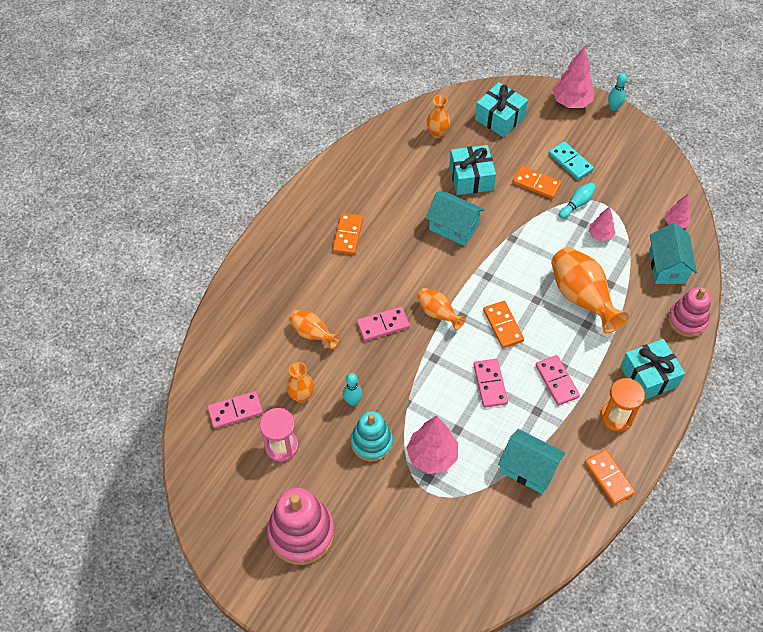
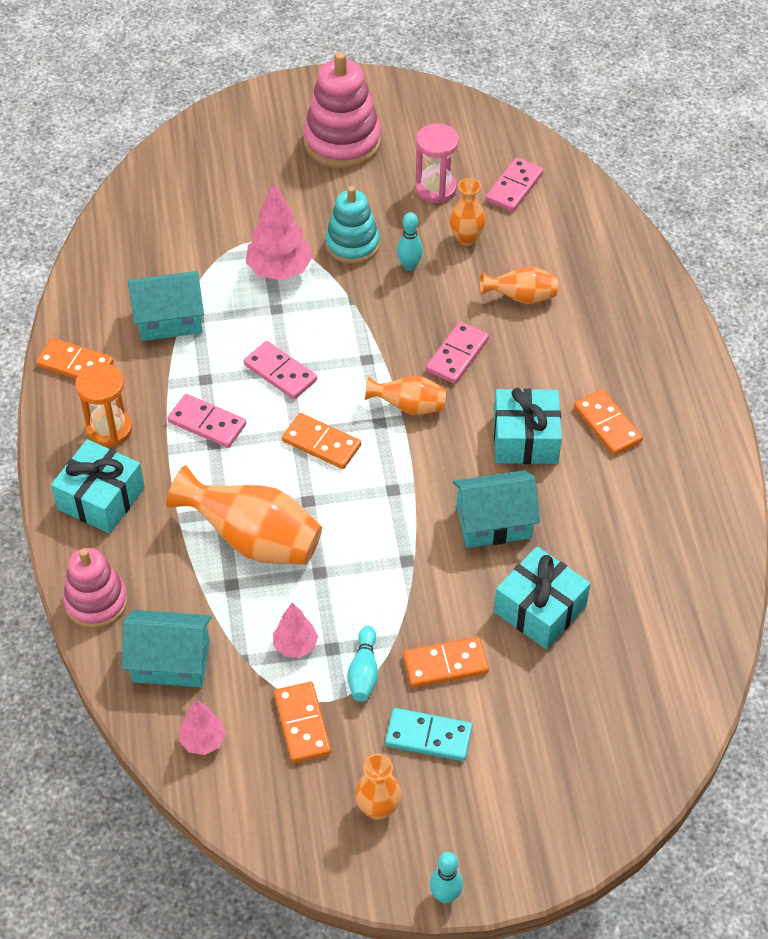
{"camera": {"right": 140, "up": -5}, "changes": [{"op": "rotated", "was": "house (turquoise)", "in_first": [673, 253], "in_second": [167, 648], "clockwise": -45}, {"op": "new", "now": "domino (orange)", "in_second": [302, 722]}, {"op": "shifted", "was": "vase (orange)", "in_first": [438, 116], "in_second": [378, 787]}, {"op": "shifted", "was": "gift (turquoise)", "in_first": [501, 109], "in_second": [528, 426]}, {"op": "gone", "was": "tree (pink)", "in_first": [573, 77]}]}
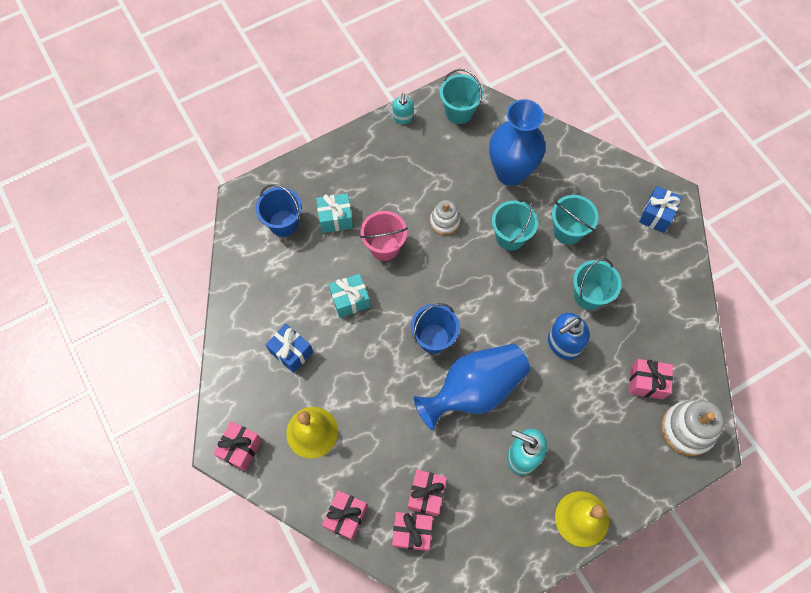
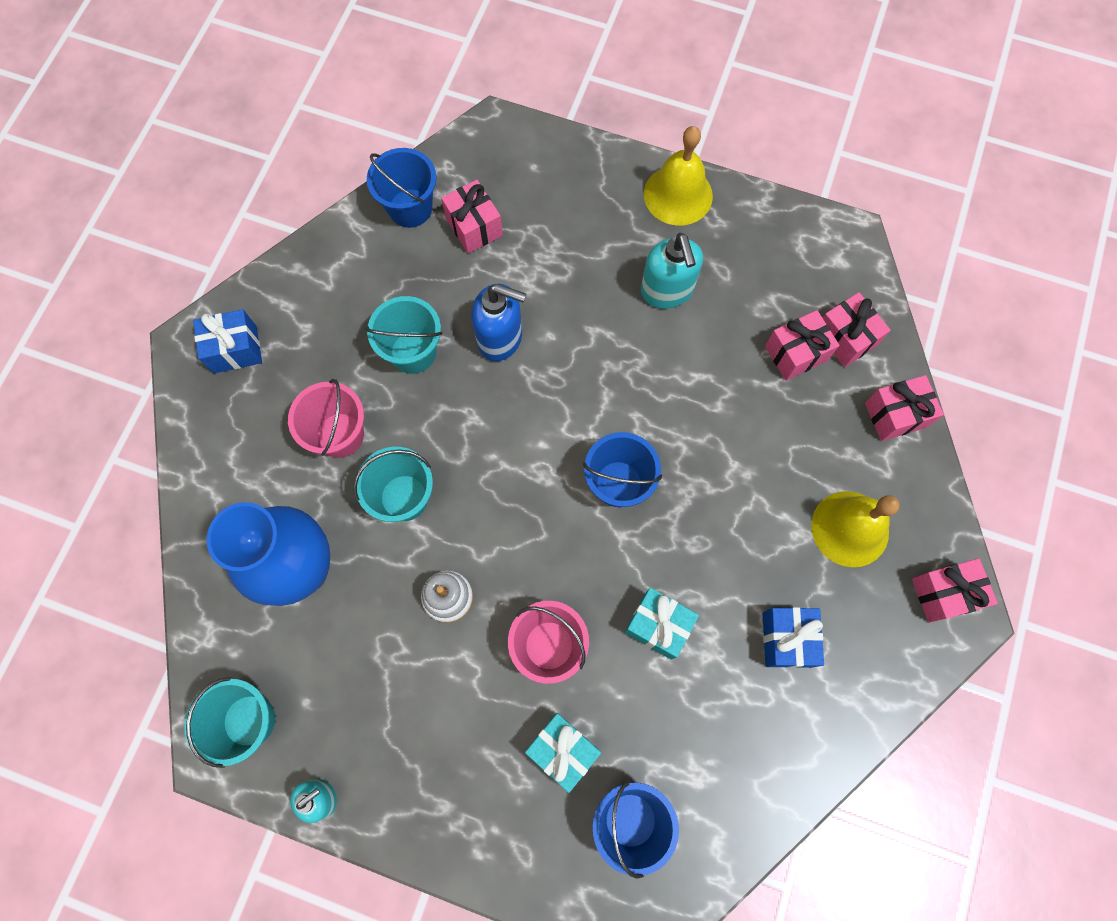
{"camera": {"right": -130, "up": 5}, "changes": [{"op": "repainted", "was": "bucket (turquoise)", "now": "bucket (pink)", "in_first": [575, 220], "in_second": [326, 418]}, {"op": "new", "now": "bucket (blue)", "in_second": [401, 188]}, {"op": "gone", "was": "vase (blue)", "in_first": [471, 387]}, {"op": "gone", "was": "stacking toy (white)", "in_first": [692, 428]}]}
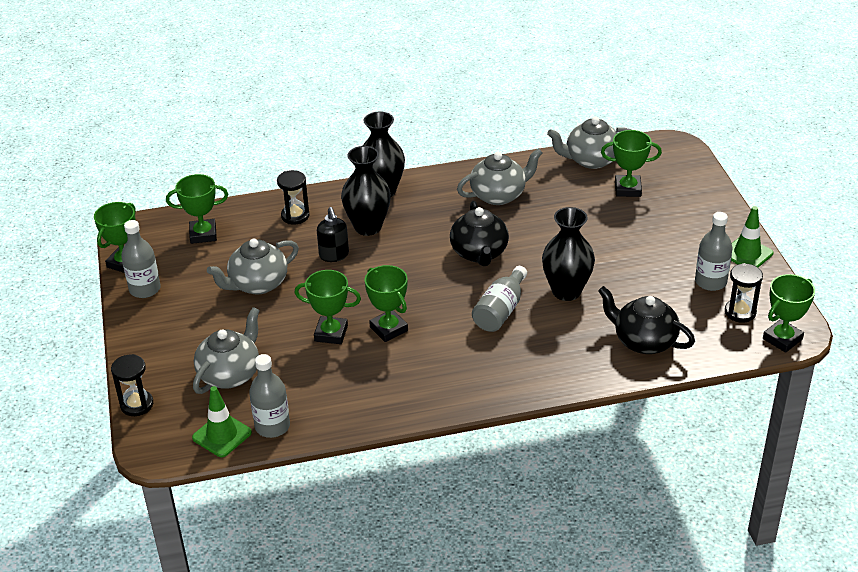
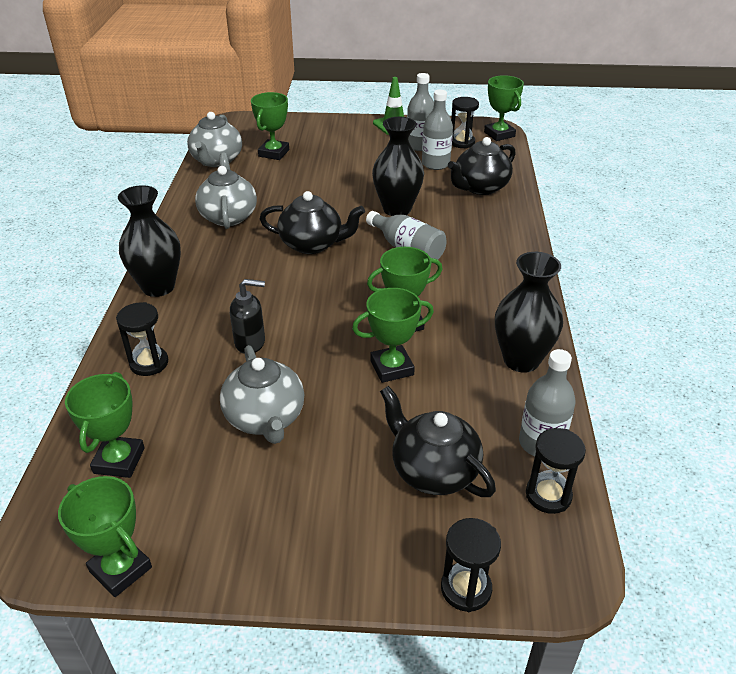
{"camera": {"right": -75, "up": 0}, "changes": [{"op": "rotated", "was": "trophy (green)", "in_first": [327, 307], "in_second": [393, 335], "clockwise": 45}, {"op": "repainted", "was": "teapot (grey)", "now": "teapot (black)", "in_first": [226, 350], "in_second": [438, 441]}, {"op": "shifted", "was": "bottle (grey)", "in_first": [141, 259], "in_second": [437, 130]}, {"op": "shifted", "was": "vase (black)", "in_first": [366, 191], "in_second": [529, 312]}, {"op": "swapped", "was": "traffic cone (green)", "now": "hourglass (black)", "in_first": [222, 421], "in_second": [556, 471]}]}
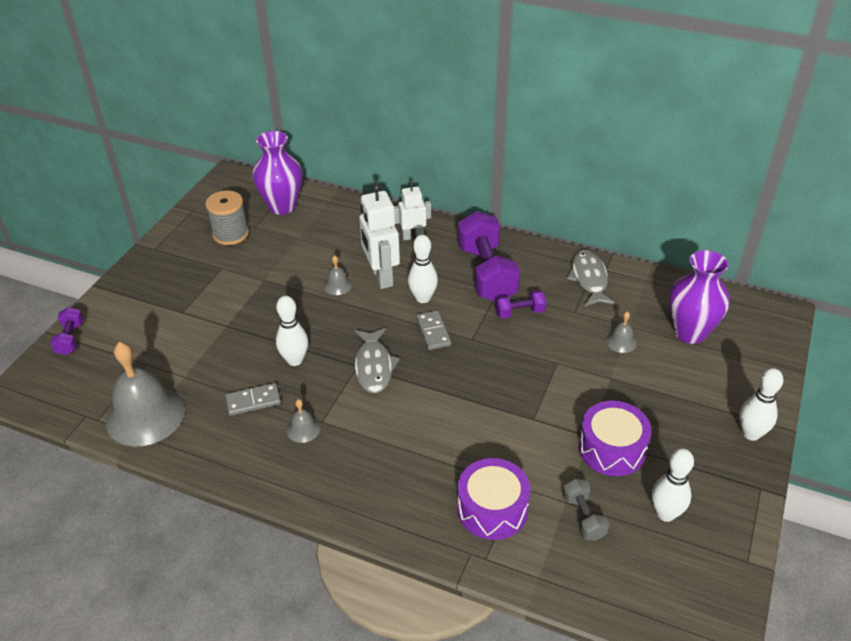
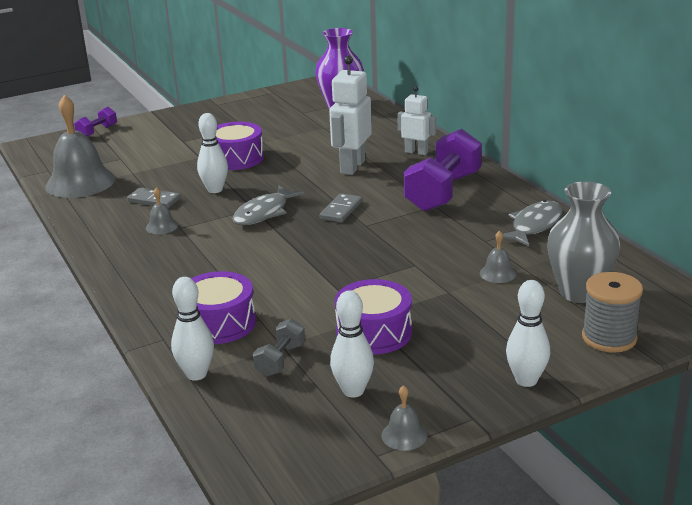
{"camera": {"right": 40, "up": -15}, "changes": [{"op": "shifted", "was": "bowling pin (white)", "in_first": [423, 269], "in_second": [192, 329]}, {"op": "new", "now": "drum (purple)", "in_second": [240, 146]}, {"op": "shifted", "was": "bell (grey)", "in_first": [337, 275], "in_second": [404, 418]}, {"op": "repainted", "was": "vase (purple)", "now": "vase (grey)", "in_first": [699, 297], "in_second": [583, 242]}, {"op": "shifted", "was": "spool (grey)", "in_first": [227, 218], "in_second": [612, 312]}, {"op": "gone", "was": "dumbbell (purple)", "in_first": [520, 304]}]}
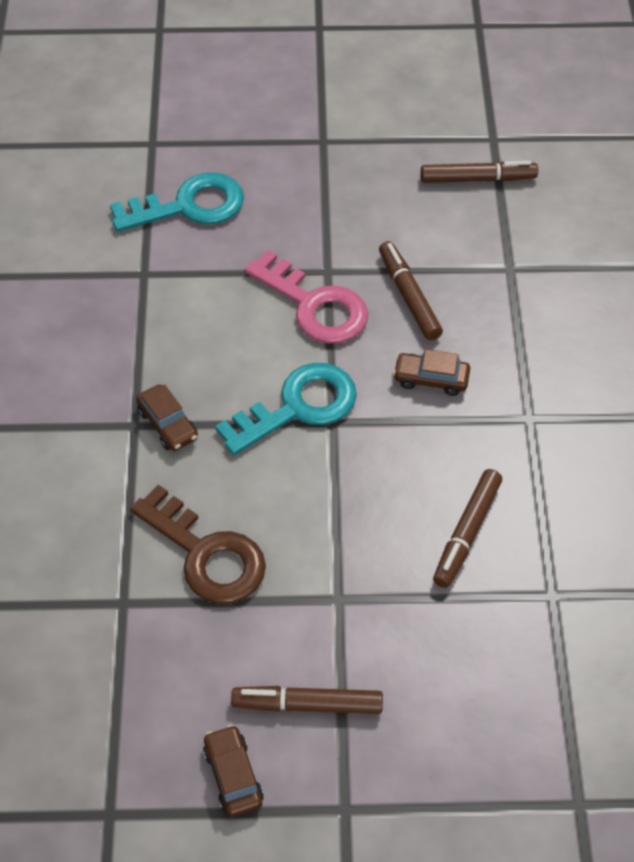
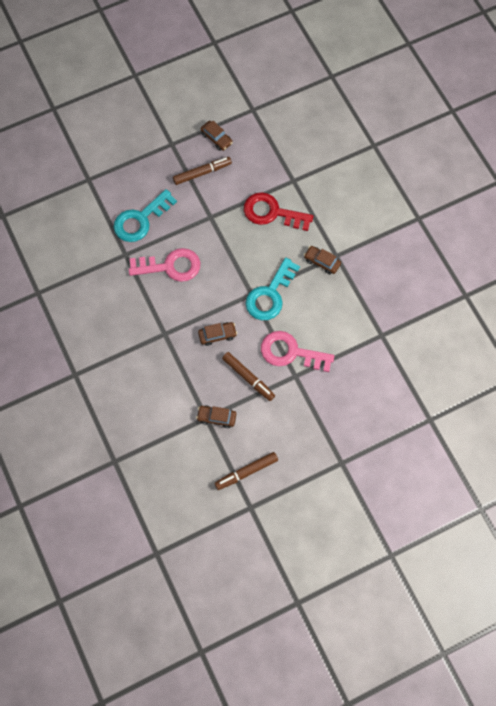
{"camera": {"right": 155, "up": 15}, "changes": [{"op": "shifted", "was": "key (turquoise)", "in_first": [177, 202], "in_second": [145, 215]}, {"op": "swapped", "was": "marker (brown)", "now": "key (pink)", "in_first": [467, 528], "in_second": [164, 265]}, {"op": "new", "now": "car (brown)", "in_second": [216, 416]}, {"op": "repainted", "was": "key (brown)", "now": "key (red)", "in_first": [198, 544], "in_second": [278, 211]}]}
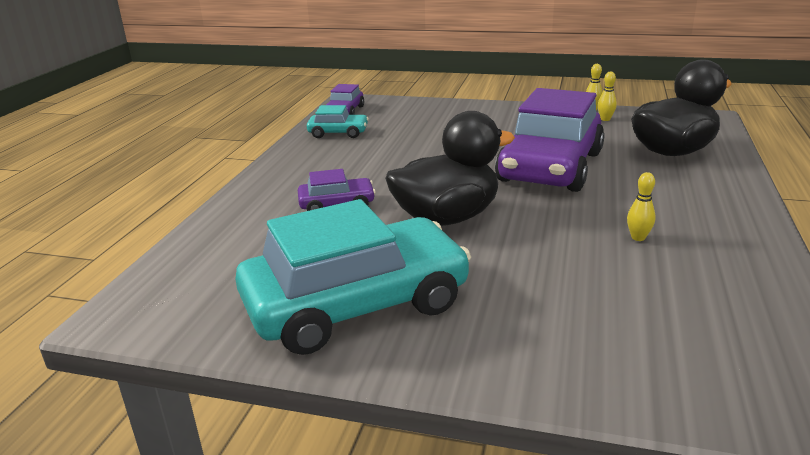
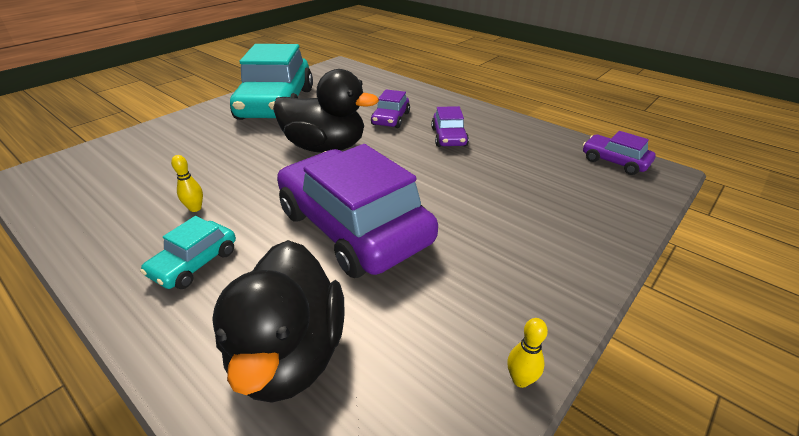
{"camera": {"right": 115, "up": 10}, "changes": [{"op": "shifted", "was": "car (turquoise)", "in_first": [338, 121], "in_second": [188, 252]}, {"op": "rotated", "was": "duck (black)", "in_first": [450, 168], "in_second": [326, 111], "clockwise": -75}, {"op": "new", "now": "car (purple)", "in_second": [450, 126]}, {"op": "gone", "was": "bowling pin (yellow)", "in_first": [607, 96]}]}
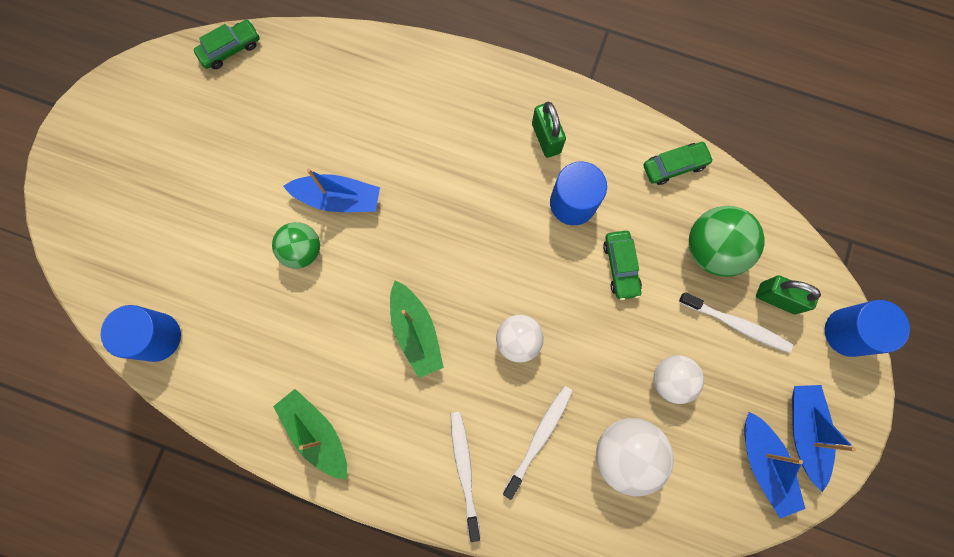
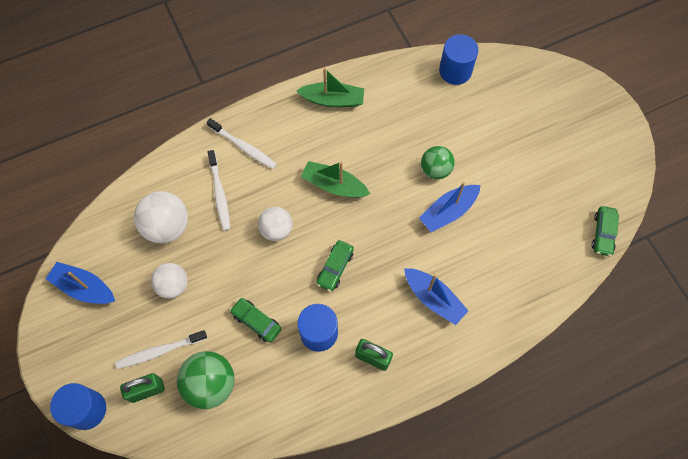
{"camera": {"right": 135, "up": -10}, "changes": [{"op": "shifted", "was": "car (green)", "in_first": [679, 163], "in_second": [335, 265]}, {"op": "shifted", "was": "boat (blue)", "in_first": [824, 438], "in_second": [436, 296]}]}
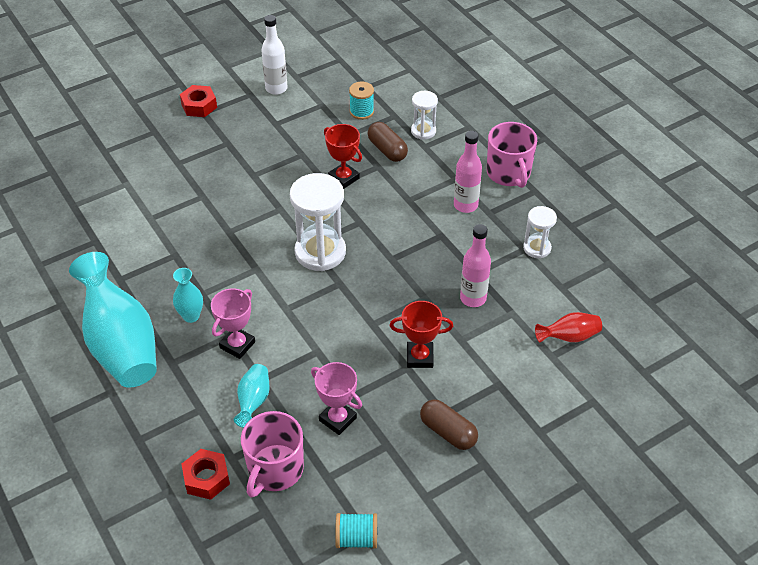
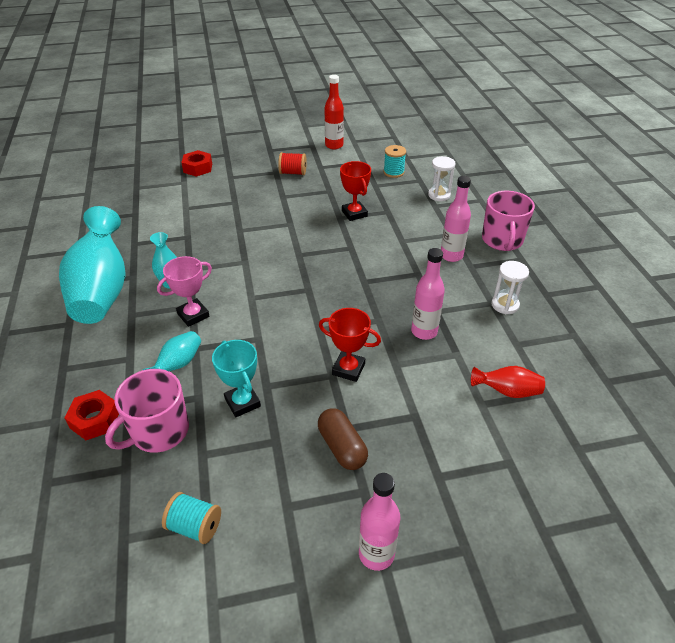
{"camera": {"right": 20, "up": -5}, "changes": [{"op": "shifted", "was": "nut (red)", "in_first": [198, 101], "in_second": [196, 163]}, {"op": "repainted", "was": "trophy (pink)", "now": "trophy (turquoise)", "in_first": [336, 398], "in_second": [236, 378]}, {"op": "new", "now": "spool (red)", "in_second": [292, 163]}, {"op": "repainted", "was": "bottle (white)", "now": "bottle (red)", "in_first": [275, 55], "in_second": [334, 112]}, {"op": "new", "now": "bottle (pink)", "in_second": [379, 522]}, {"op": "gone", "was": "hourglass (white)", "in_first": [318, 222]}, {"op": "gone", "was": "capsule (brown)", "in_first": [388, 142]}]}
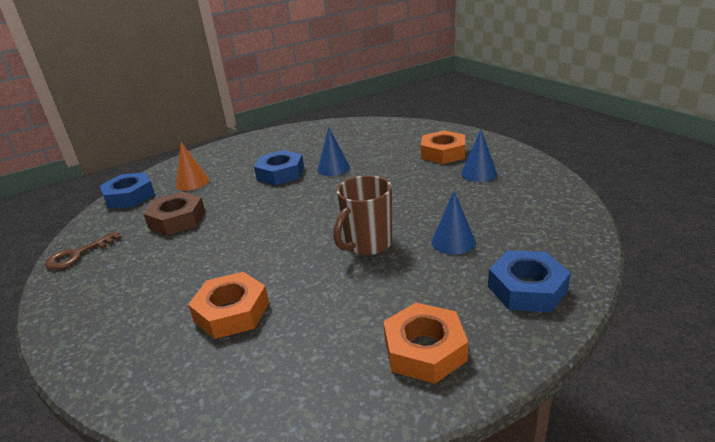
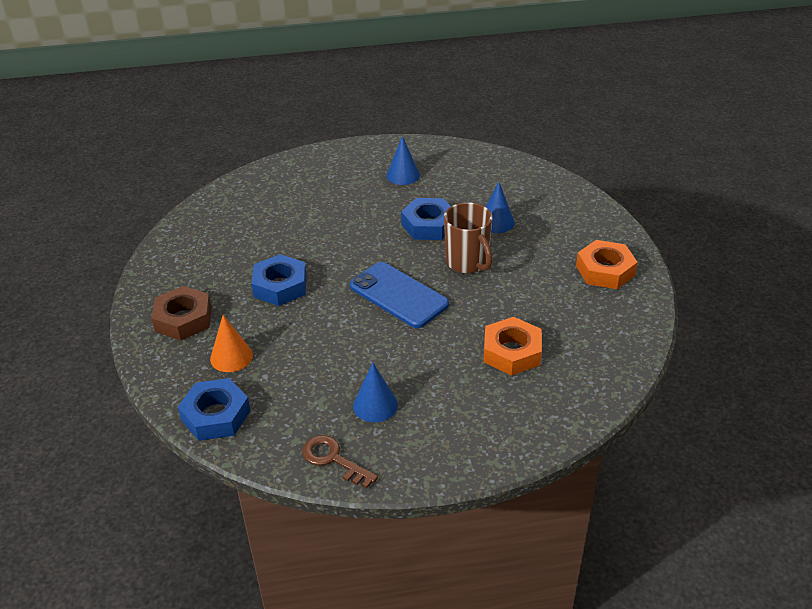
{"camera": {"right": -70, "up": 10}, "changes": [{"op": "shifted", "was": "nut (brown)", "in_first": [174, 213], "in_second": [181, 313]}, {"op": "rotated", "was": "key (brown)", "in_first": [83, 250], "in_second": [340, 462], "clockwise": 150}, {"op": "new", "now": "phone (blue)", "in_second": [399, 295]}, {"op": "shifted", "was": "cone (blue)", "in_first": [334, 151], "in_second": [375, 392]}, {"op": "shifted", "was": "nut (blue)", "in_first": [529, 281], "in_second": [426, 219]}, {"op": "gone", "was": "nut (orange)", "in_first": [443, 147]}]}
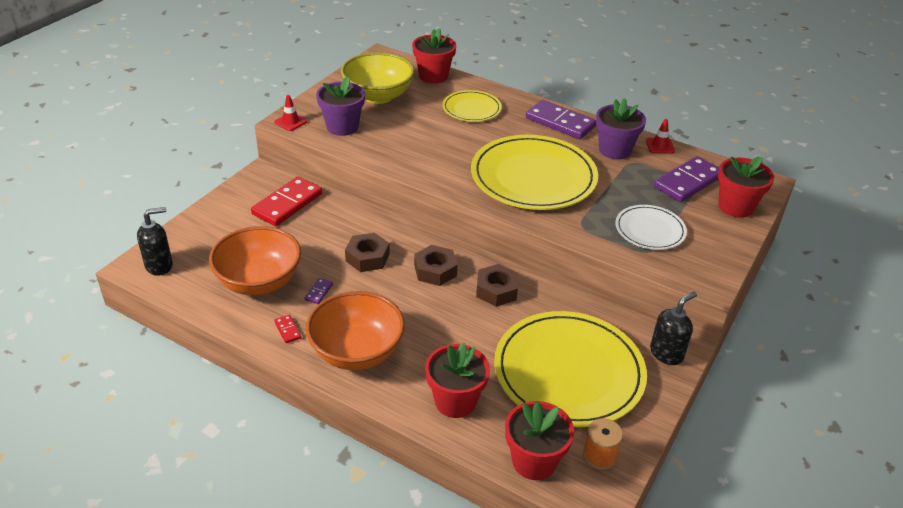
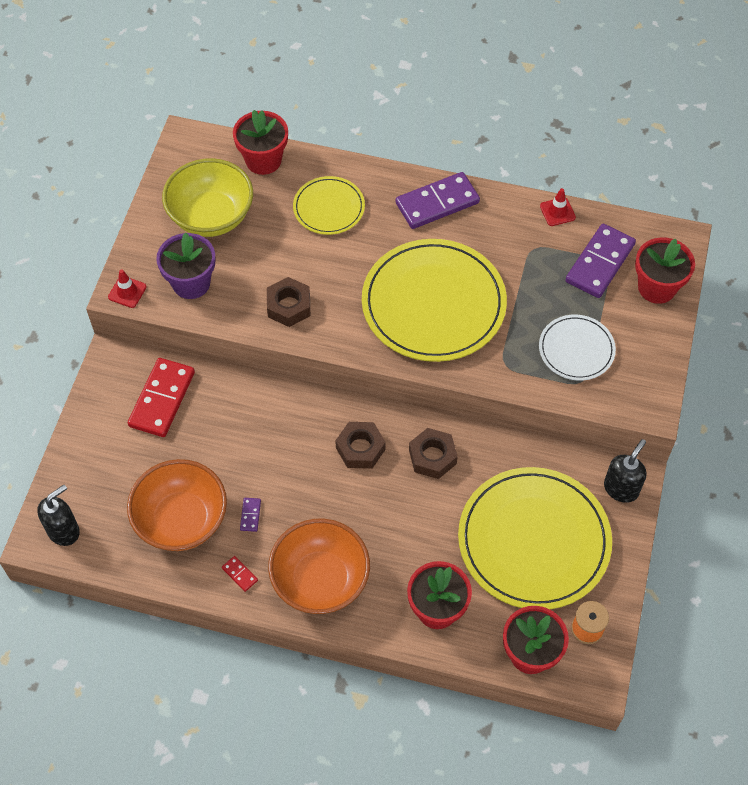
{"camera": {"right": -15, "up": 20}, "changes": [{"op": "shifted", "was": "nut (brown)", "in_first": [367, 252], "in_second": [288, 302]}, {"op": "rotated", "was": "domino (purple)", "in_first": [561, 119], "in_second": [438, 200], "clockwise": -45}, {"op": "gone", "was": "flower pot (purple)", "in_first": [621, 129]}]}
